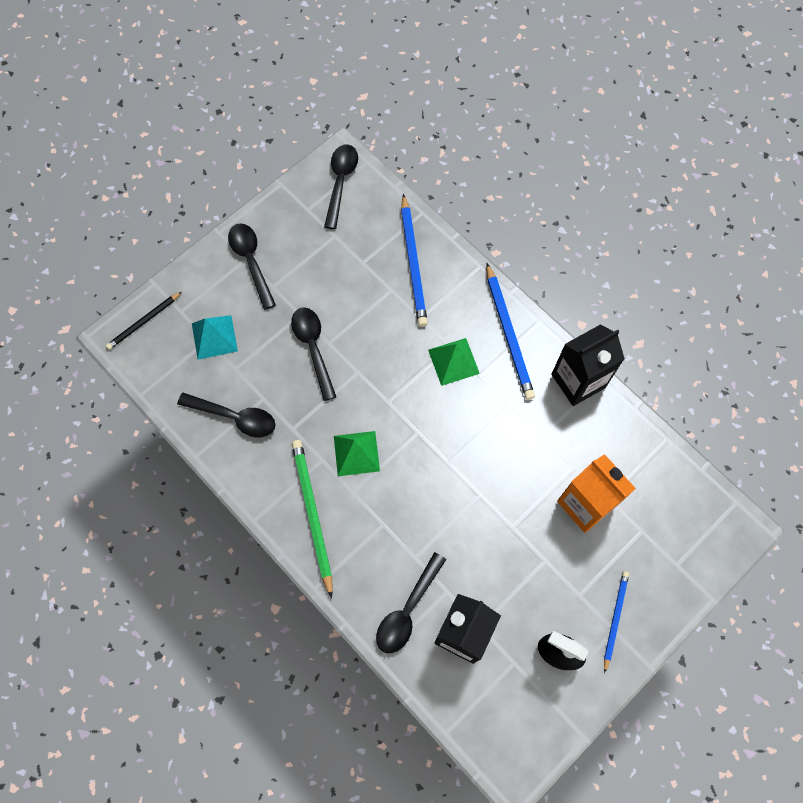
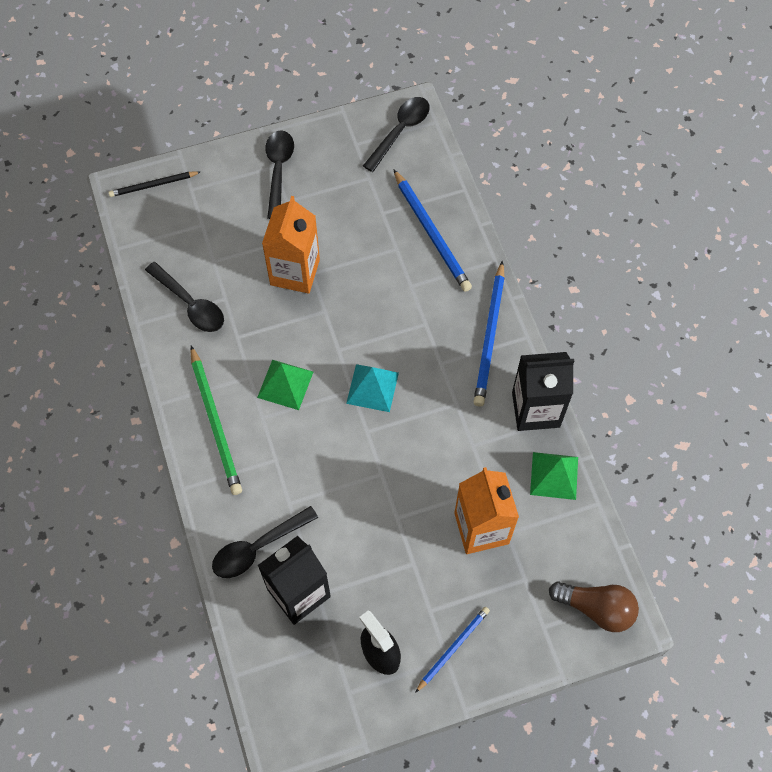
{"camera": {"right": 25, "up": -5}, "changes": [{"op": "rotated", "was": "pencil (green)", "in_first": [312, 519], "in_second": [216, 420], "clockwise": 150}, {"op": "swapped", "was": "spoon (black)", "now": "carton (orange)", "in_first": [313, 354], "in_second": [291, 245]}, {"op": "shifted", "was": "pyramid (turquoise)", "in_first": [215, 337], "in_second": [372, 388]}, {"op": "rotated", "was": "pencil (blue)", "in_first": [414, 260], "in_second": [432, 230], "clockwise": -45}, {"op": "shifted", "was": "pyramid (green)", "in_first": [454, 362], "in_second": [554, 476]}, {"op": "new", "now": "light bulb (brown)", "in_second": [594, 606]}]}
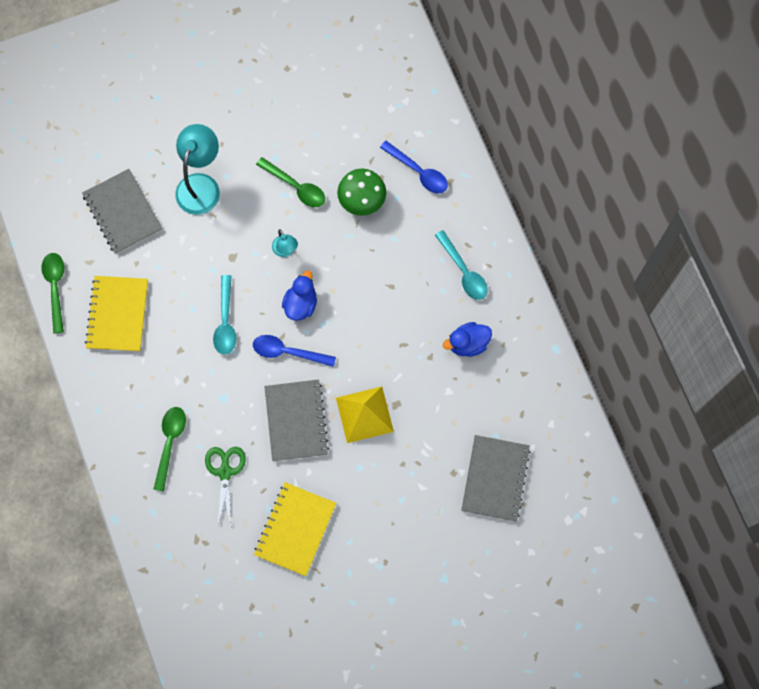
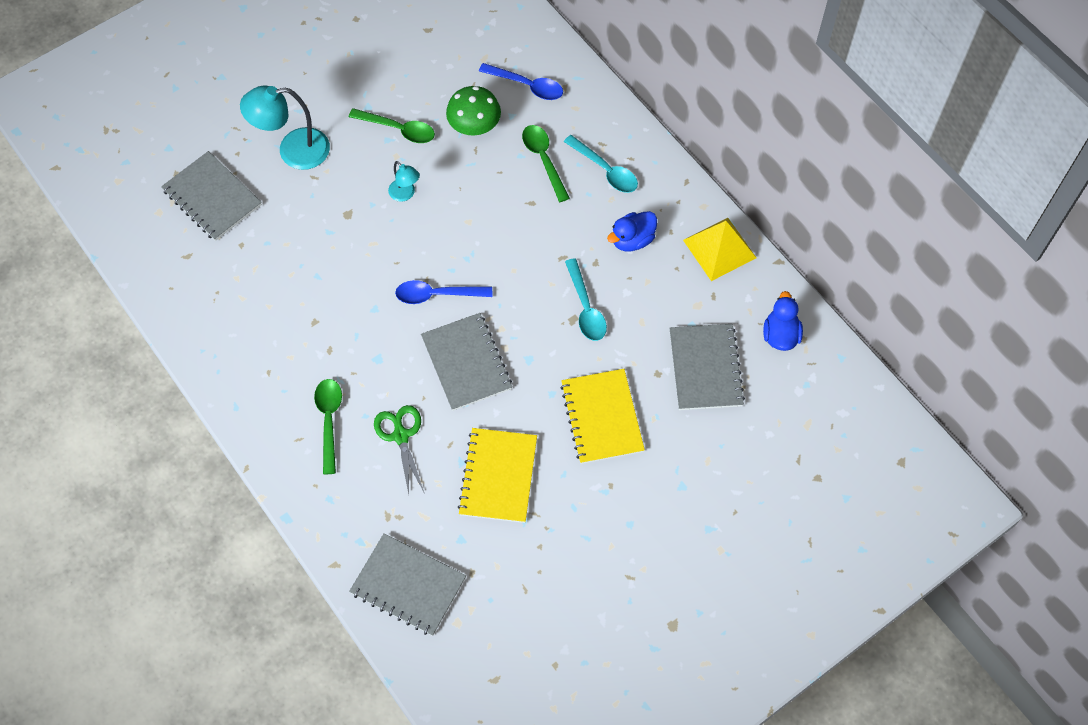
{"camera": {"right": -15, "up": -10}, "changes": [{"op": "rotated", "was": "lamp (turquoise)", "in_first": [197, 169], "in_second": [285, 128], "clockwise": -105}, {"op": "new", "now": "notebook (grey)", "in_second": [407, 584]}, {"op": "shifted", "was": "spoon (green)", "in_first": [52, 293], "in_second": [546, 163]}, {"op": "shifted", "was": "notebook (yellow)", "in_first": [116, 314], "in_second": [602, 416]}, {"op": "shifted", "was": "spoon (turquoise)", "in_first": [224, 315], "in_second": [586, 299]}, {"op": "shifted", "was": "pyramid (yellow)", "in_first": [365, 414], "in_second": [719, 249]}, {"op": "shifted", "was": "duck (blue)", "in_first": [299, 295], "in_second": [783, 321]}]}
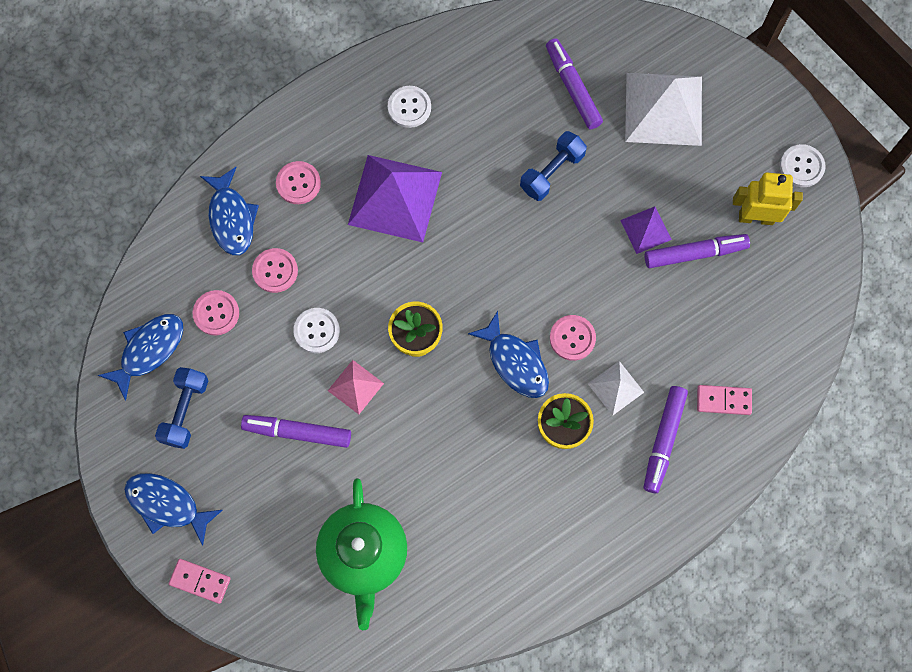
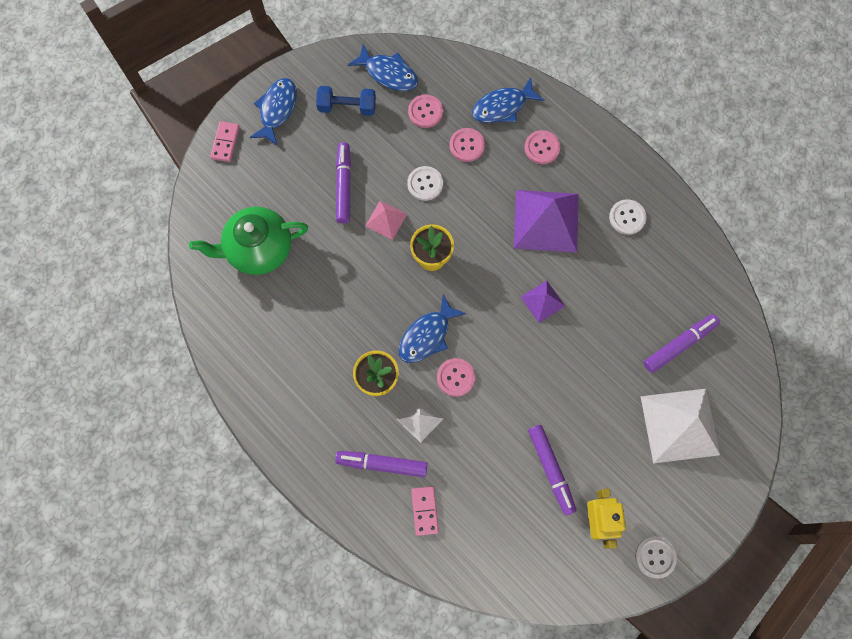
{"camera": {"right": 80, "up": 0}, "changes": [{"op": "shifted", "was": "pyramid (purple)", "in_first": [646, 230], "in_second": [543, 302]}, {"op": "gone", "was": "dumbbell (blue)", "in_first": [553, 166]}]}
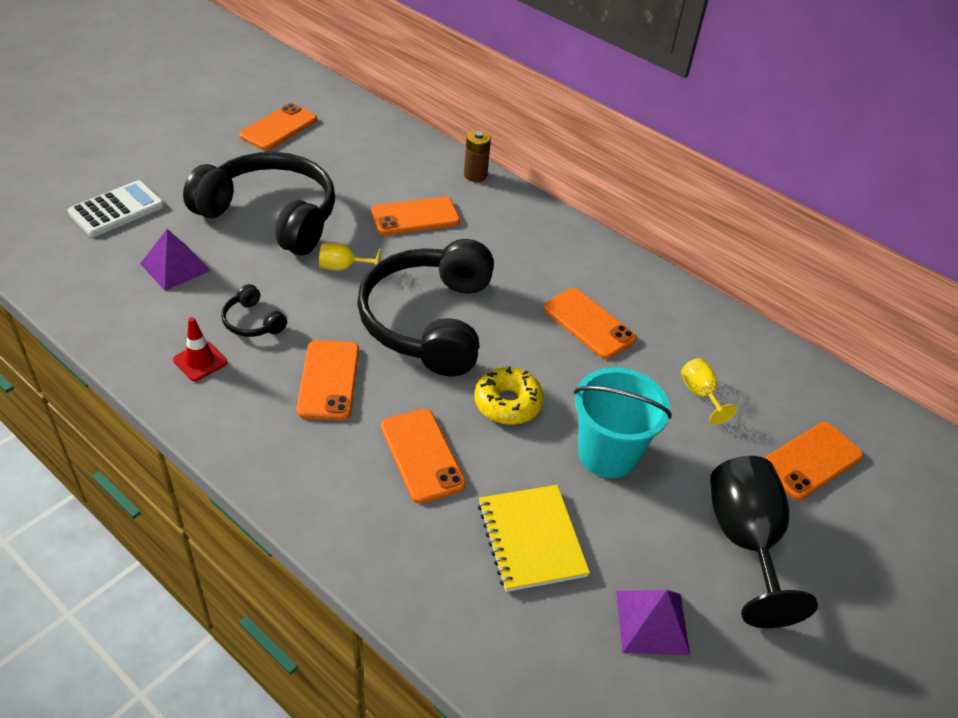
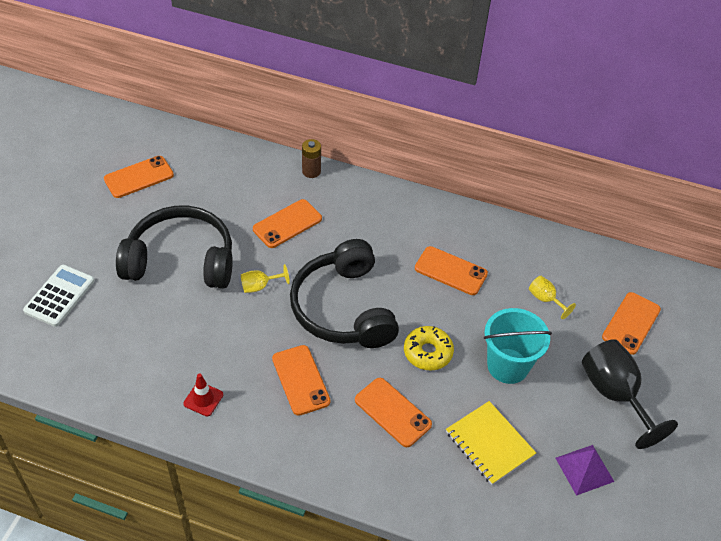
{"camera": {"right": -20, "up": 5}, "changes": [{"op": "rotated", "was": "phone (orange)", "in_first": [278, 126], "in_second": [139, 177], "clockwise": 45}, {"op": "gone", "was": "pyramid (purple)", "in_first": [175, 260]}, {"op": "gone", "was": "headphones (black)", "in_first": [254, 310]}]}
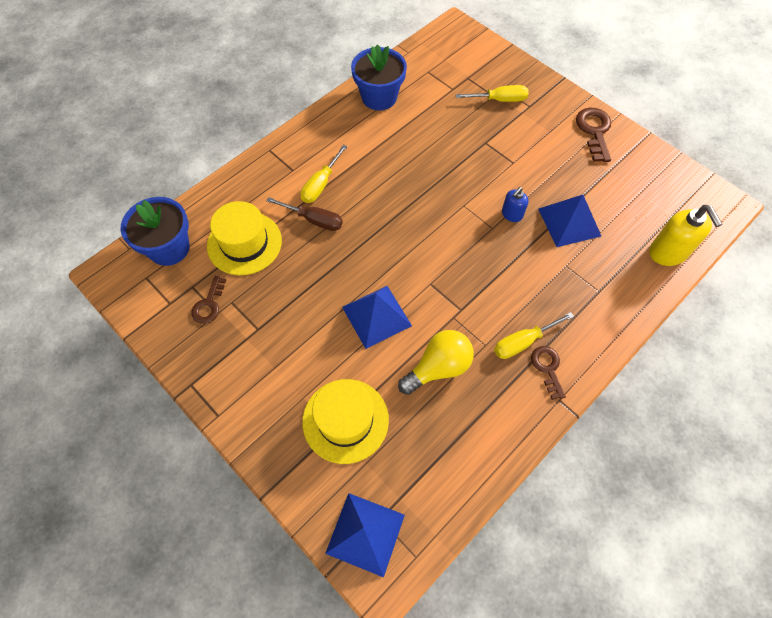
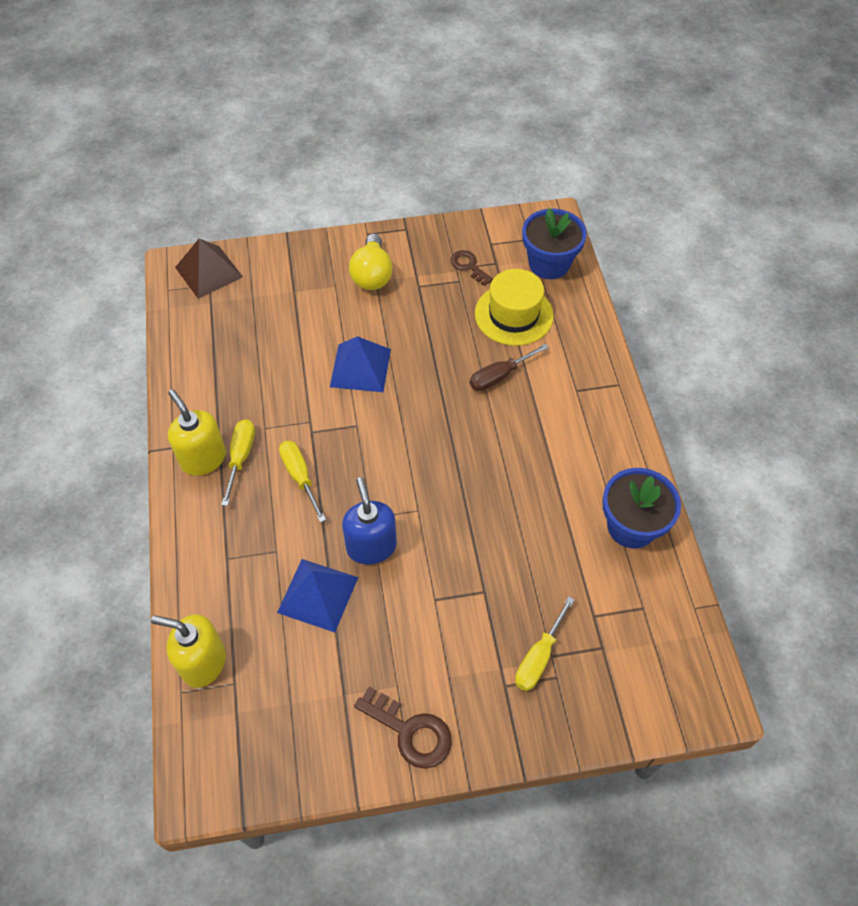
{"camera": {"right": 125, "up": -5}, "changes": [{"op": "swapped", "was": "key (brown)", "now": "soap dispenser (yellow)", "in_first": [548, 373], "in_second": [197, 432]}, {"op": "repainted", "was": "pyramid (blue)", "now": "pyramid (brown)", "in_first": [365, 535], "in_second": [209, 268]}, {"op": "shifted", "was": "screwdriver (yellow)", "in_first": [324, 173], "in_second": [302, 481]}, {"op": "scaled", "was": "soap dispenser (blue)", "in_first": [515, 204], "in_second": [369, 520], "ratio": 1.76}, {"op": "shifted", "was": "light bulb (yellow)", "in_first": [436, 362], "in_second": [371, 262]}, {"op": "gone", "was": "hat (yellow)", "in_first": [345, 421]}]}
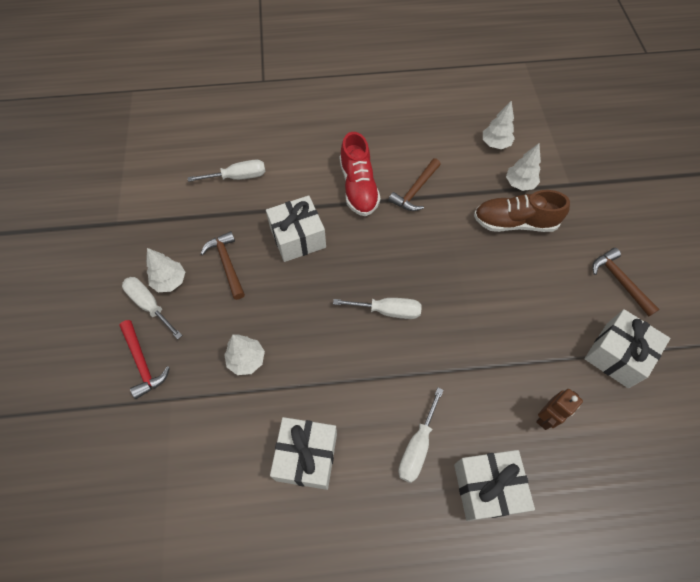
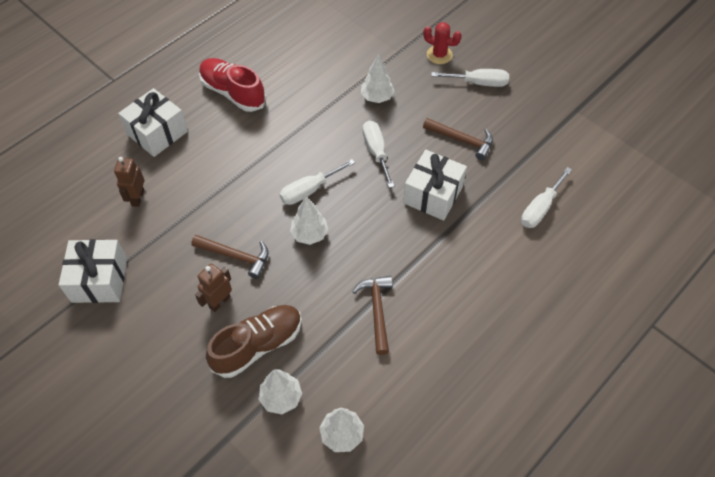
{"camera": {"right": 140, "up": -5}, "changes": [{"op": "shifted", "was": "hammer (brown)", "in_first": [626, 282], "in_second": [229, 257]}, {"op": "new", "now": "robot (brown)", "in_second": [213, 287]}, {"op": "shifted", "was": "shoe (red)", "in_first": [360, 174], "in_second": [232, 85]}, {"op": "shifted", "was": "tree (white)", "in_first": [165, 270], "in_second": [309, 221]}, {"op": "shifted", "was": "screwdriver (white)", "in_first": [421, 435], "in_second": [378, 154]}, {"op": "swapped", "was": "hammer (red)", "now": "cactus (red)", "in_first": [144, 359], "in_second": [442, 43]}, {"op": "gone", "was": "gift (white)", "in_first": [303, 453]}]}
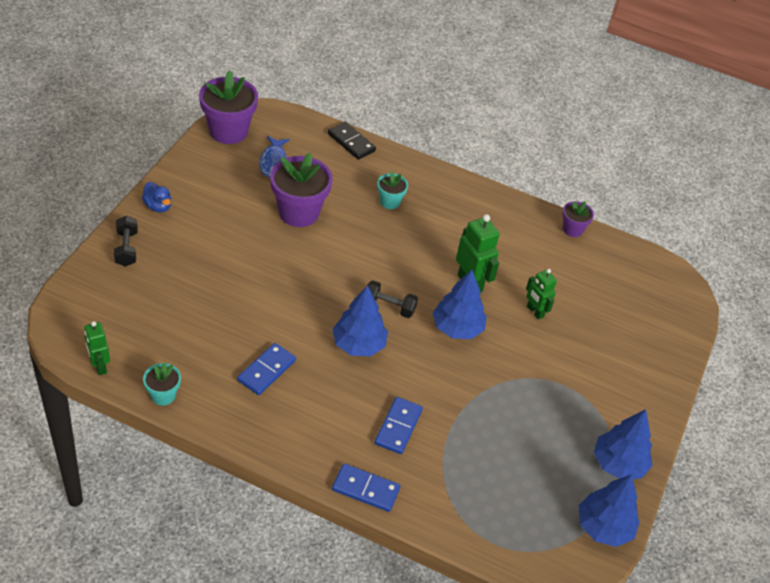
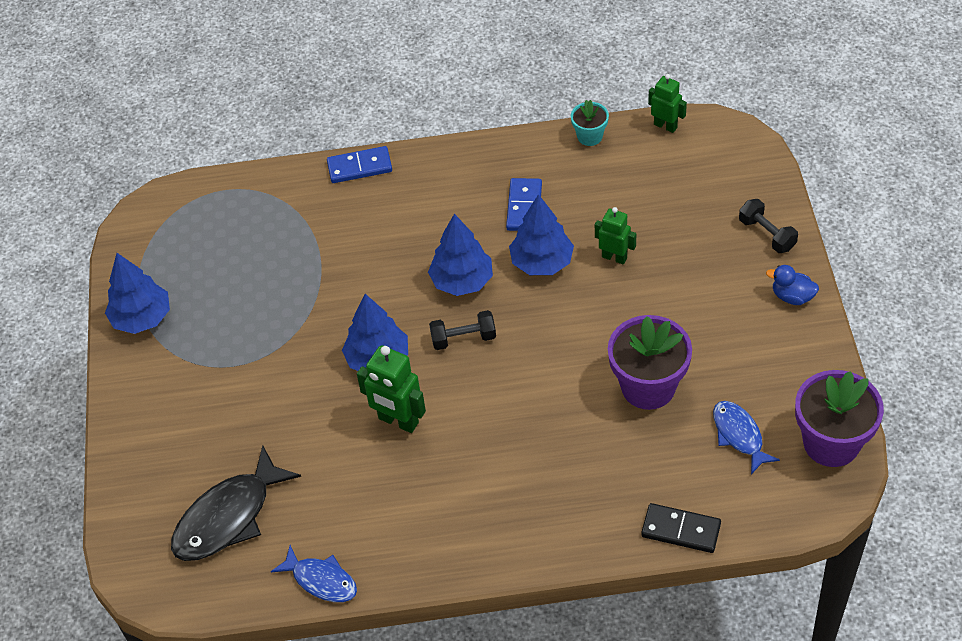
{"camera": {"right": 160, "up": 5}, "changes": [{"op": "new", "now": "fish (black)", "in_second": [236, 503]}, {"op": "swapped", "was": "flower pot (purple)", "now": "fish (blue)", "in_first": [578, 219], "in_second": [314, 573]}, {"op": "shifted", "was": "tree (blue)", "in_first": [609, 510], "in_second": [541, 234]}, {"op": "shifted", "was": "robot (green)", "in_first": [541, 294], "in_second": [615, 236]}, {"op": "gone", "was": "domino (blue)", "in_first": [398, 425]}, {"op": "gone", "was": "flower pot (turquoise)", "in_first": [392, 190]}]}
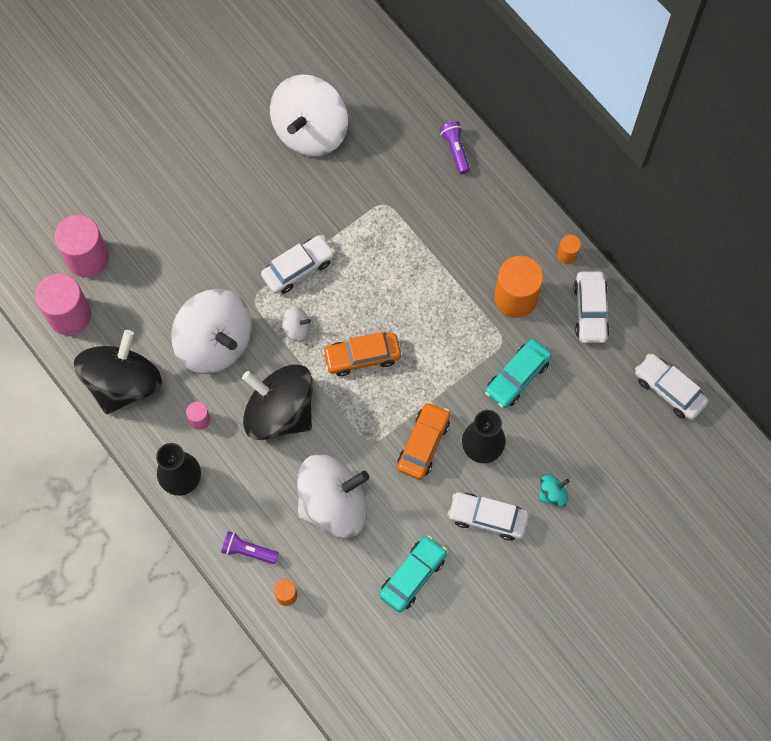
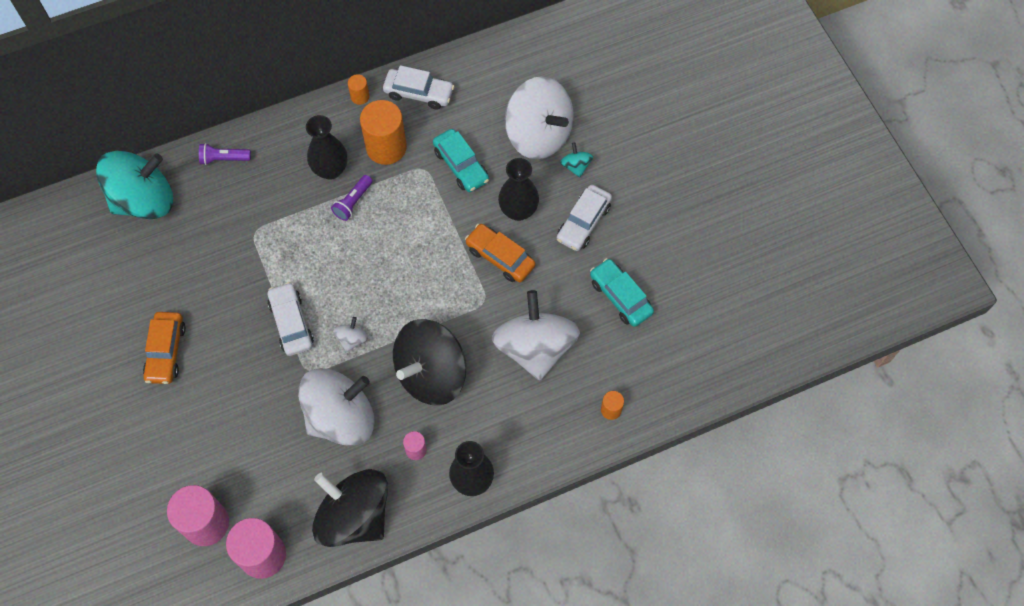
{"camera": {"right": -75, "up": -5}, "changes": [{"op": "new", "now": "spinning top (turquoise)", "in_second": [134, 185]}, {"op": "shifted", "was": "car (orange)", "in_first": [361, 354], "in_second": [164, 348]}, {"op": "new", "now": "vase (black)", "in_second": [326, 147]}, {"op": "shifted", "was": "flashlight (purple)", "in_first": [250, 547], "in_second": [351, 198]}, {"op": "shifted", "was": "spinning top (white)", "in_first": [309, 115], "in_second": [539, 117]}, {"op": "gone", "was": "car (white)", "in_first": [671, 386]}]}
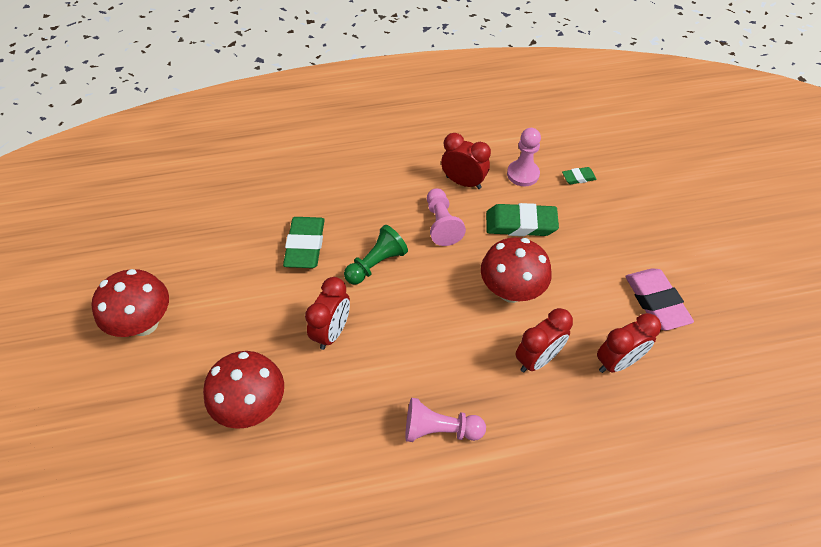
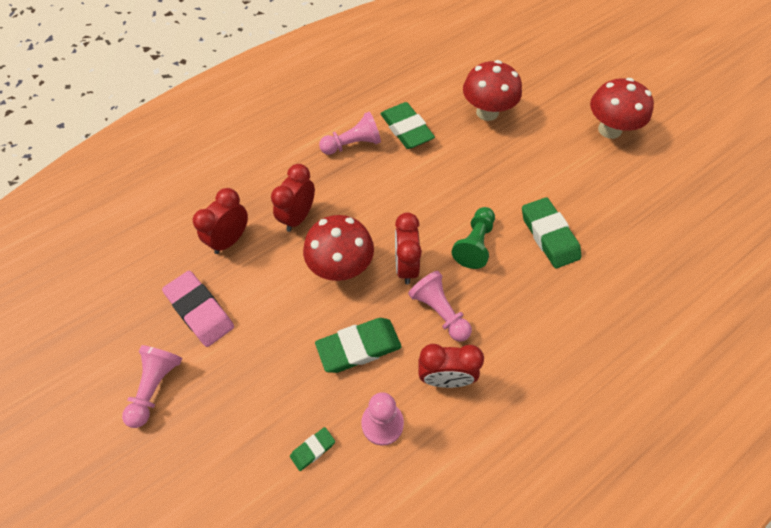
{"camera": {"right": 155, "up": 5}, "changes": [{"op": "new", "now": "pawn (pink)", "in_second": [152, 386]}, {"op": "new", "now": "eraser (green)", "in_second": [407, 125]}, {"op": "shifted", "was": "clock (red)", "in_first": [327, 313], "in_second": [408, 248]}]}
